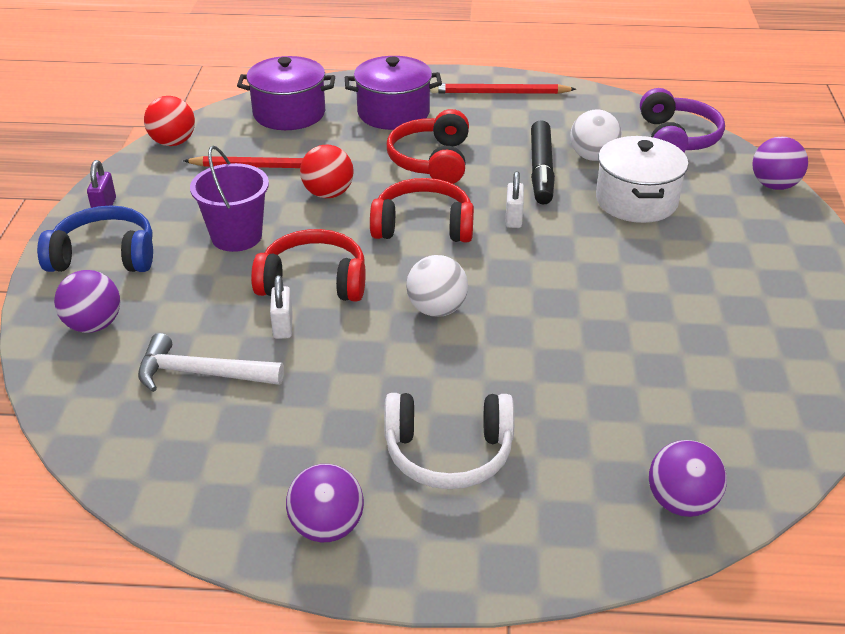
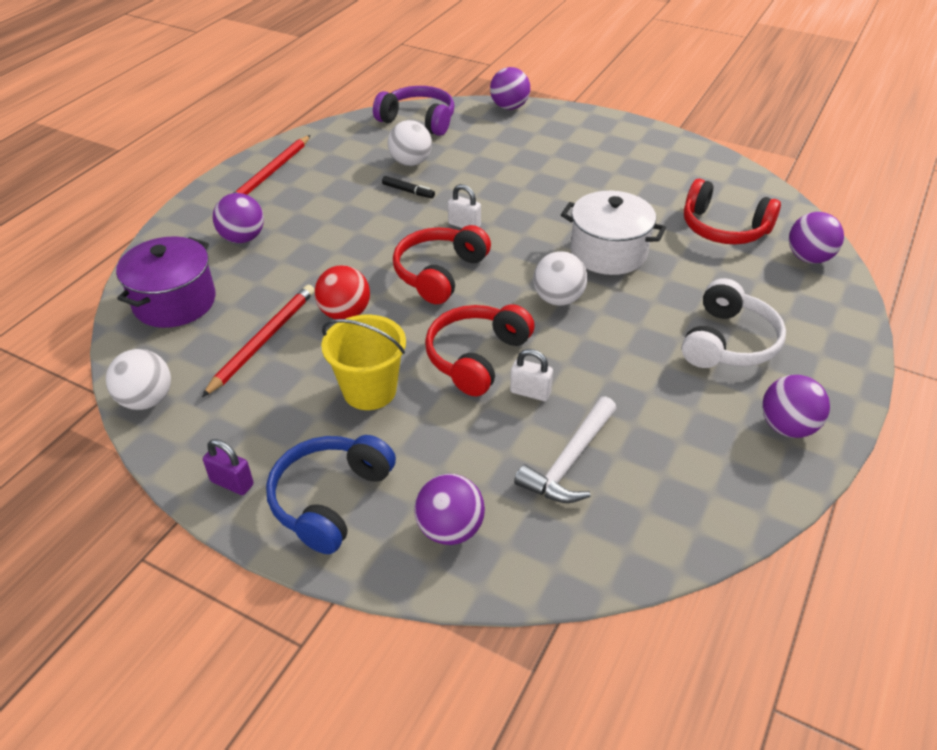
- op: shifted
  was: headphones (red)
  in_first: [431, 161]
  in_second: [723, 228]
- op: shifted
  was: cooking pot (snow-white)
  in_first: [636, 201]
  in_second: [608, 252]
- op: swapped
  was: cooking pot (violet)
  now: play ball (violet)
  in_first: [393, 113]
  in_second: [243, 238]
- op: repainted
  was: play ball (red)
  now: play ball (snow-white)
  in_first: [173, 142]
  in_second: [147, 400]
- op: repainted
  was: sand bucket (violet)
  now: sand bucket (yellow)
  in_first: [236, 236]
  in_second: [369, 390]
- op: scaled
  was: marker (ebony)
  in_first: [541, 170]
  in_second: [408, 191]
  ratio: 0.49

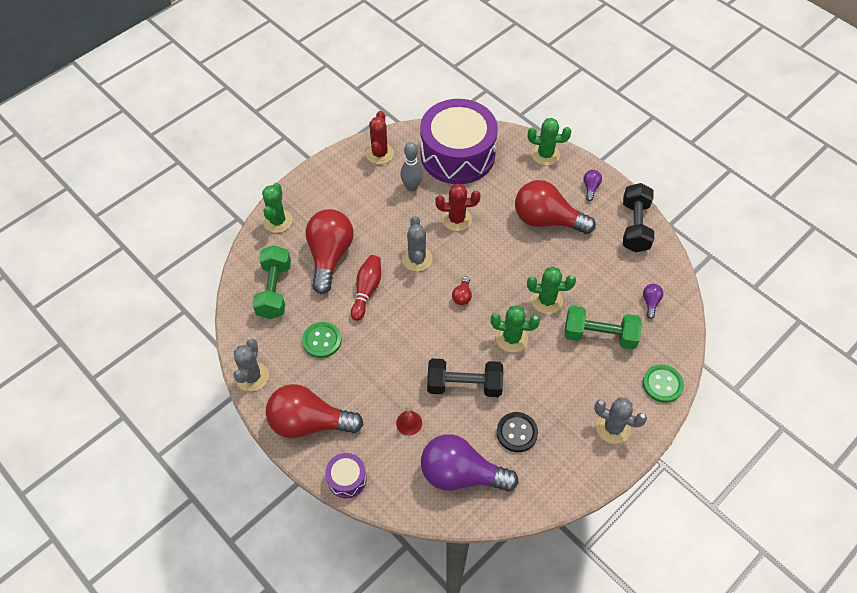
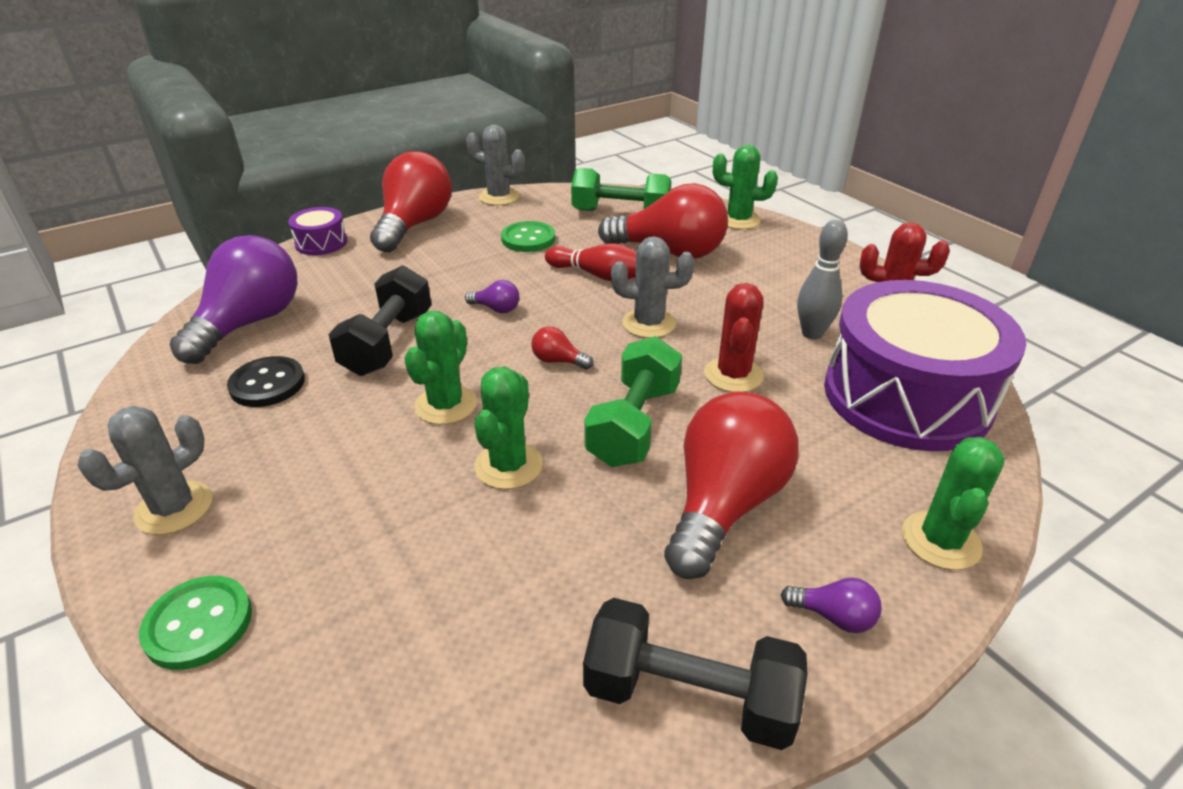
- op: gone
  was: bell (red)
  in_first: [409, 423]
- op: shifted
  was: dumbbell (leaf-green)
  in_first: [599, 335]
  in_second: [634, 424]
- op: shifted
  was: lightbulb (violet)
  in_first: [650, 302]
  in_second: [496, 309]

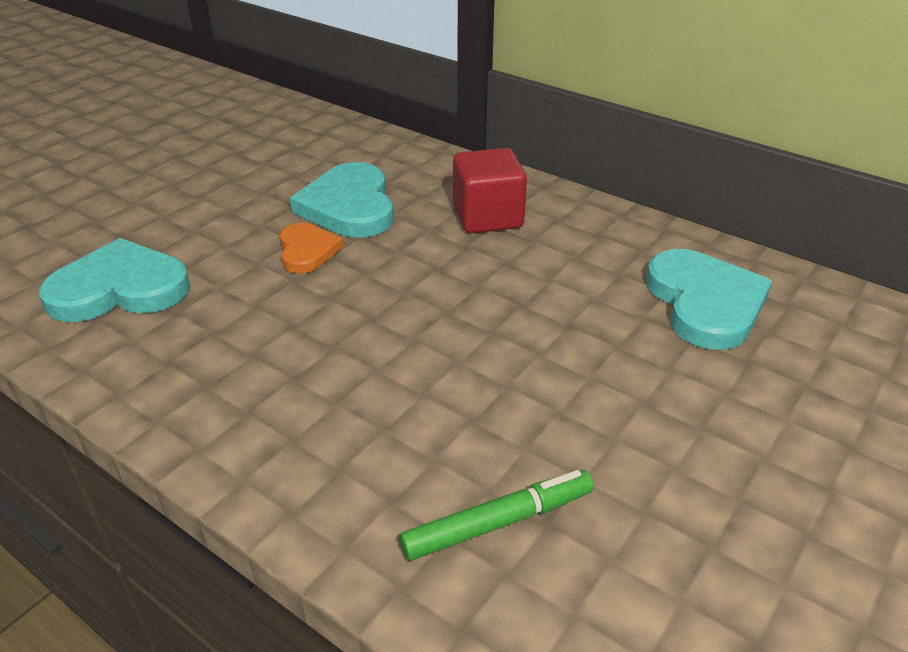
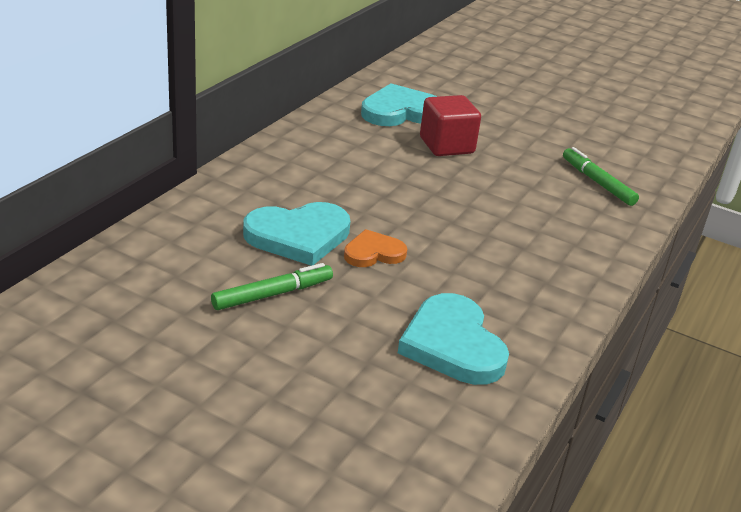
- op: new
  now: marker (leaf-green)
  in_second: [272, 294]
- op: shifted
  was: solid cube (red)
  in_first: [487, 217]
  in_second: [446, 146]

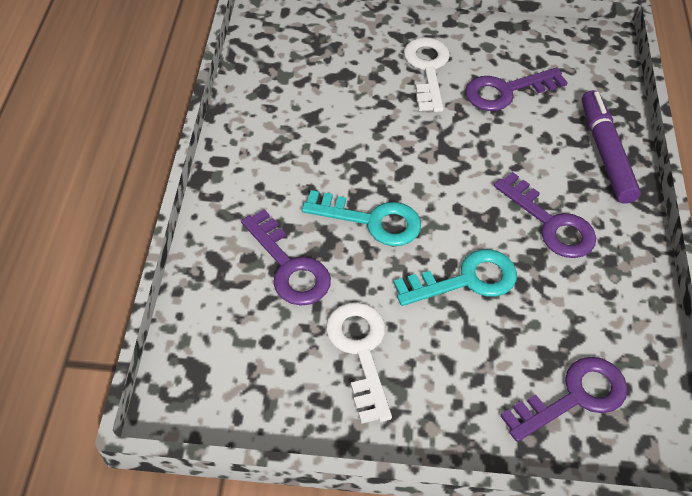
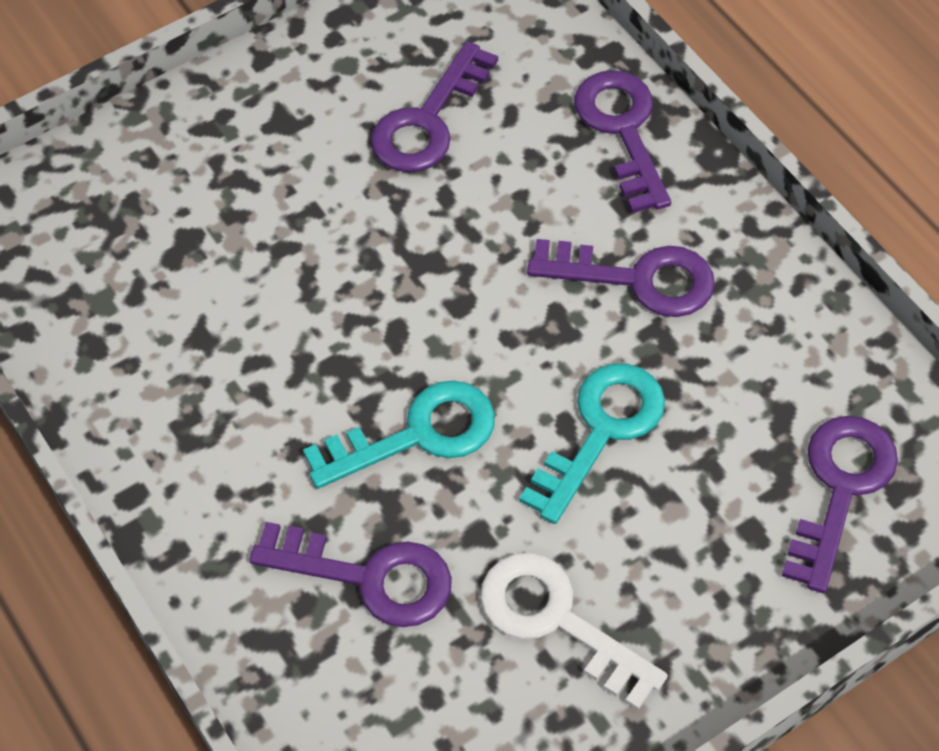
- op: gone
  was: latchkey (snow-white)
  in_first: [427, 69]
- op: swapped
  was: marker (violet)
  now: latchkey (violet)
  in_first: [605, 153]
  in_second: [623, 131]

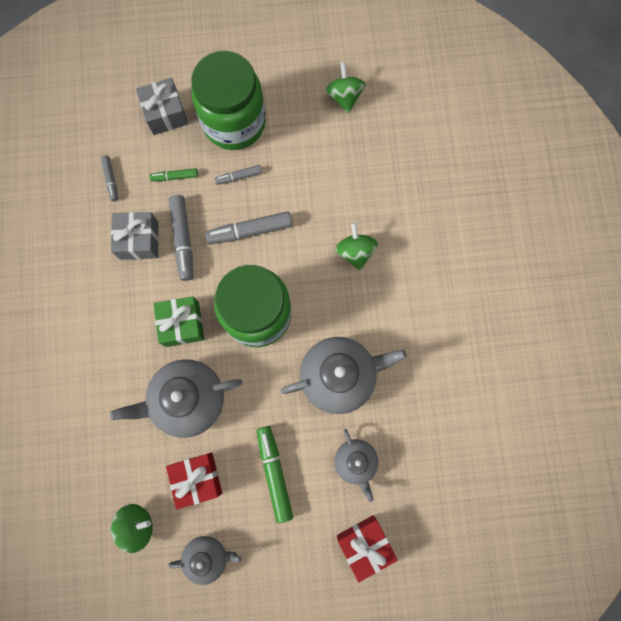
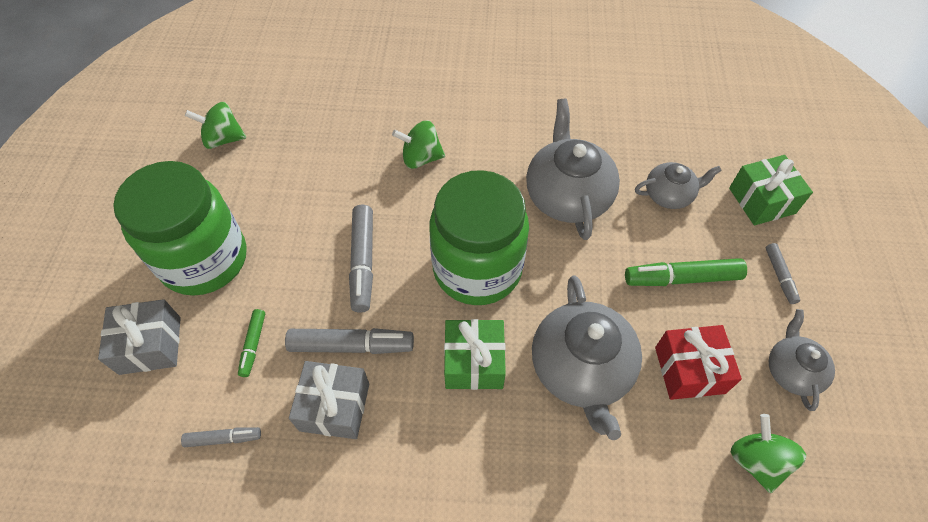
- op: shifted
  was: marker (grey)
  in_first: [239, 177]
  in_second: [779, 276]
- op: repainted
  was: present (red)
  now: present (leaf-green)
  in_first: [364, 544]
  in_second: [761, 200]

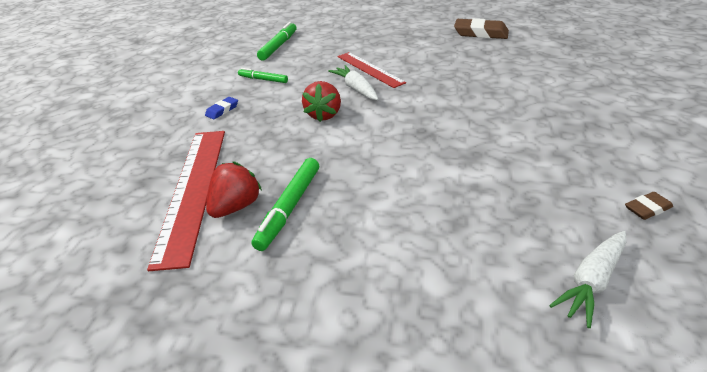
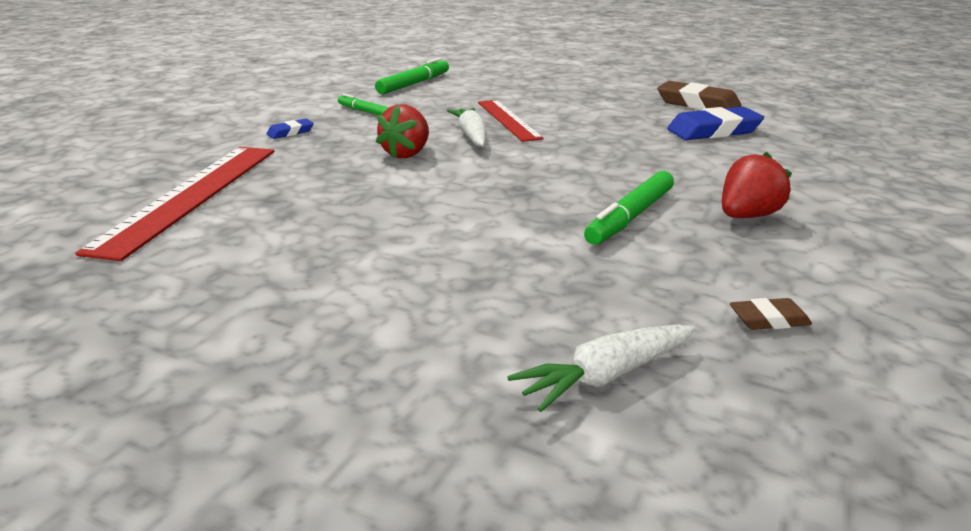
- op: new
  now: eraser (cobalt)
  in_second: [714, 131]
- op: shifted
  was: strawberry (red)
  in_first: [236, 206]
  in_second: [747, 216]
- op: shifted
  was: marker (leaf-green)
  in_first: [289, 207]
  in_second: [630, 217]

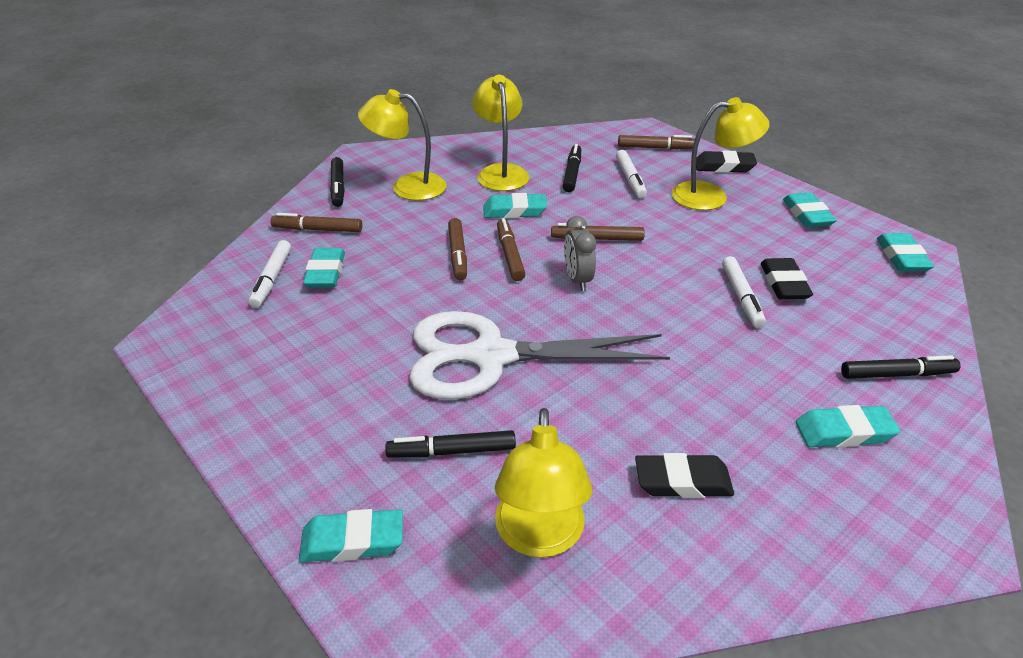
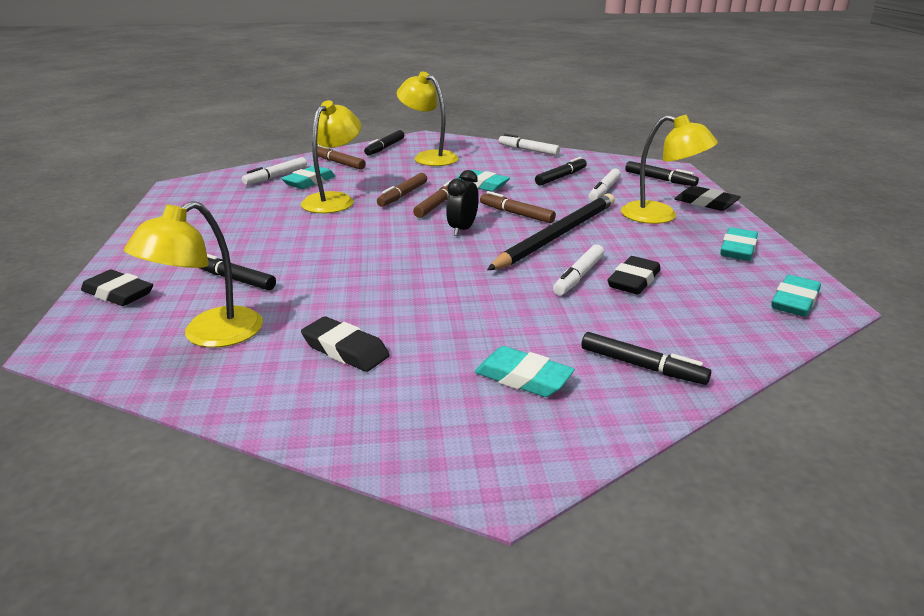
- op: gone
  was: shears (snow-white)
  in_first: [491, 356]
- op: new
  now: lead pencil (ebony)
  in_second: [557, 235]
- op: new
  now: marker (snow-white)
  in_second: [528, 150]
- op: shifted
  was: reading lamp (yellow)
  in_first: [501, 172]
  in_second: [334, 200]
- op: repainted
  was: eraser (aqua)
  now: eraser (ebony)
  in_first: [353, 541]
  in_second: [118, 294]
- op: repainted
  was: alarm clock (grey)
  now: alarm clock (ebony)
  in_first: [577, 280]
  in_second: [462, 229]
- op: repainted
  was: marker (russet)
  now: marker (ebony)
  in_first: [655, 148]
  in_second: [660, 179]

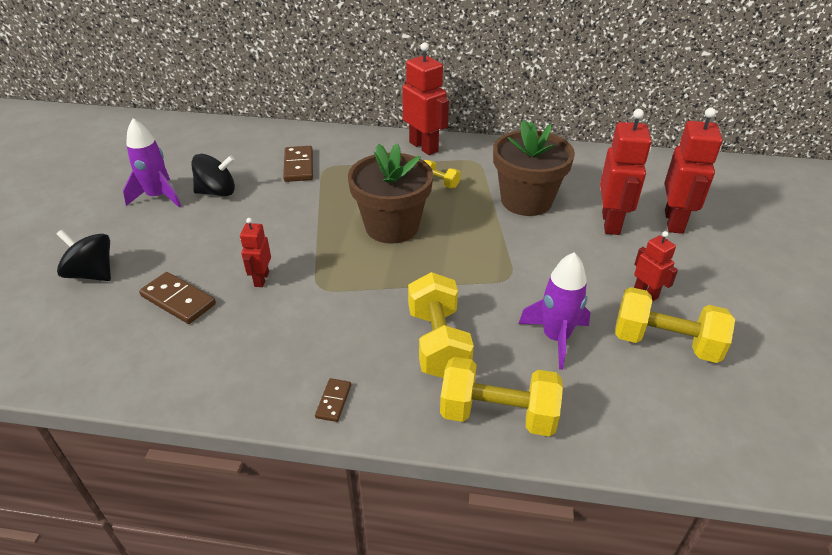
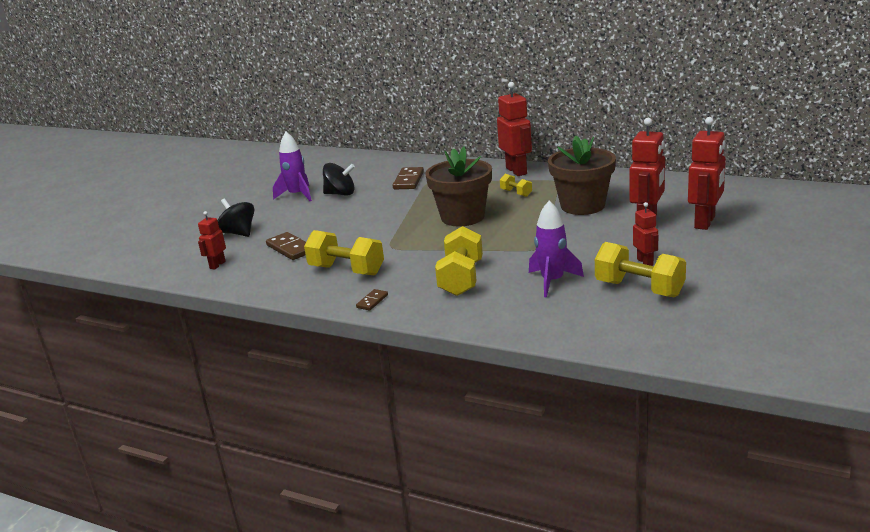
- op: shifted
  was: robot figure (red)
  in_first: [261, 279]
  in_second: [217, 265]
- op: shifted
  was: dumbbell (yellow)
  in_first: [498, 414]
  in_second: [346, 270]

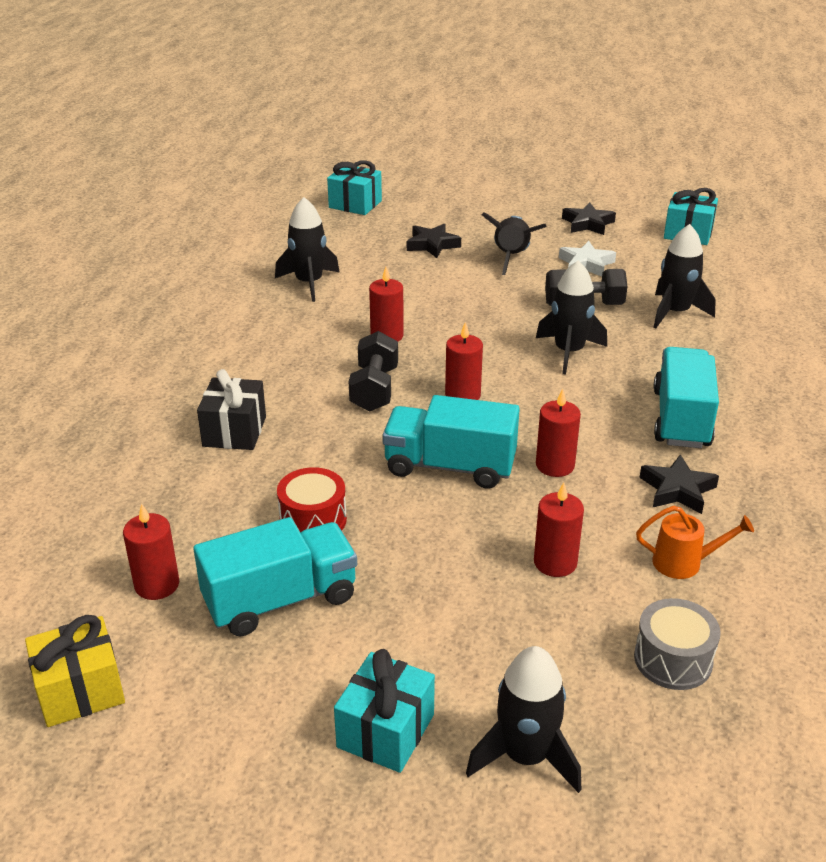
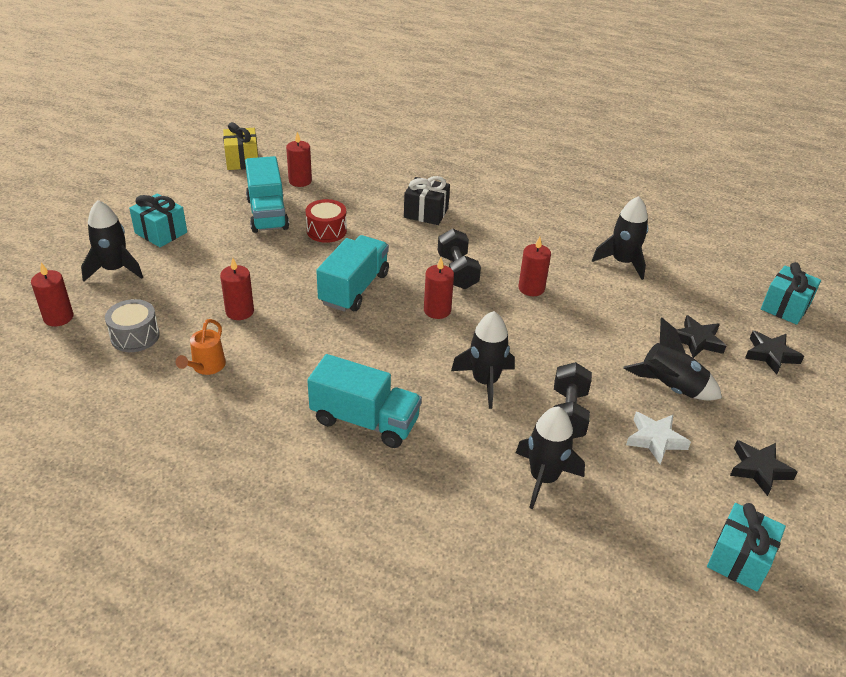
- op: shifted
  was: pillar candle (red)
  in_first: [555, 465]
  in_second: [58, 317]
- op: shifted
  was: star (ebony)
  in_first: [677, 490]
  in_second: [770, 355]
- op: rotated
  was: dumbbell (ebony)
  in_first: [374, 389]
  in_second: [457, 272]
  clockwise: 60

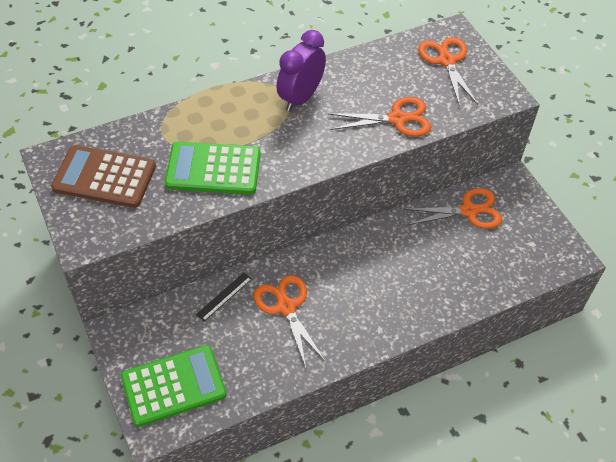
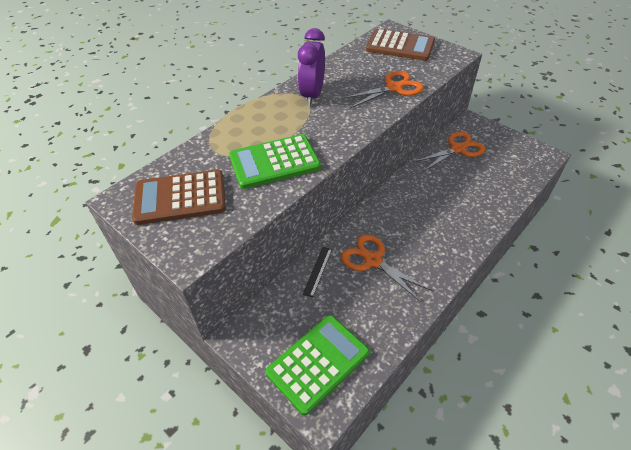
- op: swapped
  was: shears (orange-coloured)
  now: adding machine (russet)
  in_first: [446, 60]
  in_second: [400, 46]

